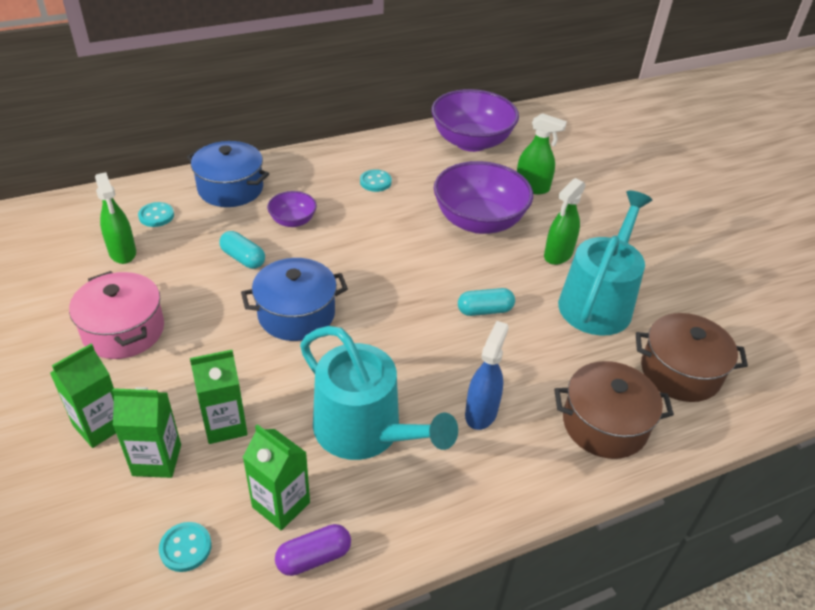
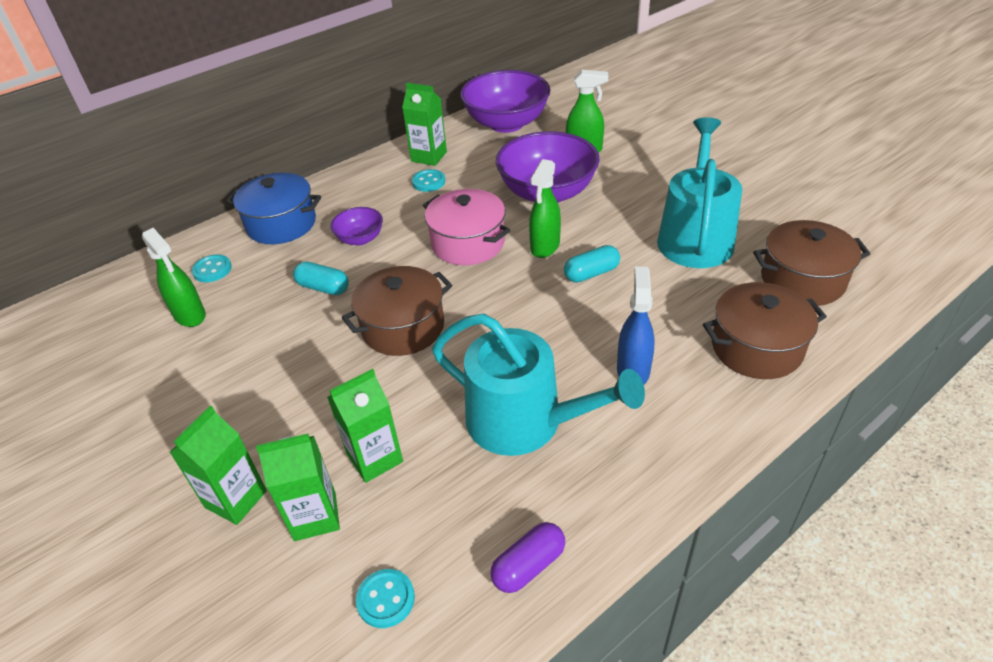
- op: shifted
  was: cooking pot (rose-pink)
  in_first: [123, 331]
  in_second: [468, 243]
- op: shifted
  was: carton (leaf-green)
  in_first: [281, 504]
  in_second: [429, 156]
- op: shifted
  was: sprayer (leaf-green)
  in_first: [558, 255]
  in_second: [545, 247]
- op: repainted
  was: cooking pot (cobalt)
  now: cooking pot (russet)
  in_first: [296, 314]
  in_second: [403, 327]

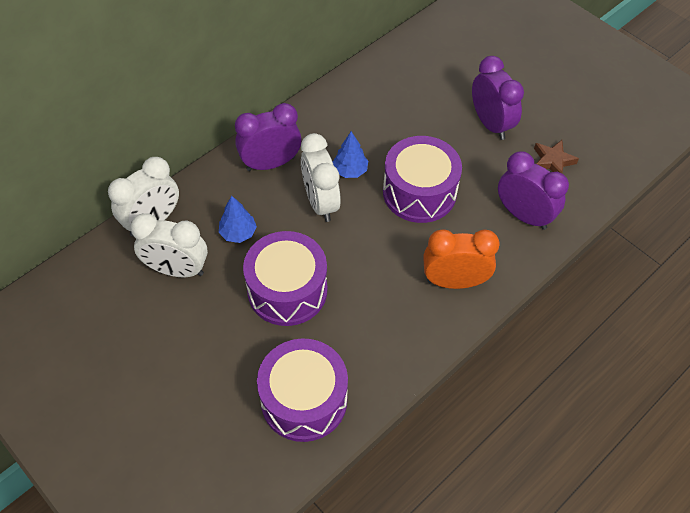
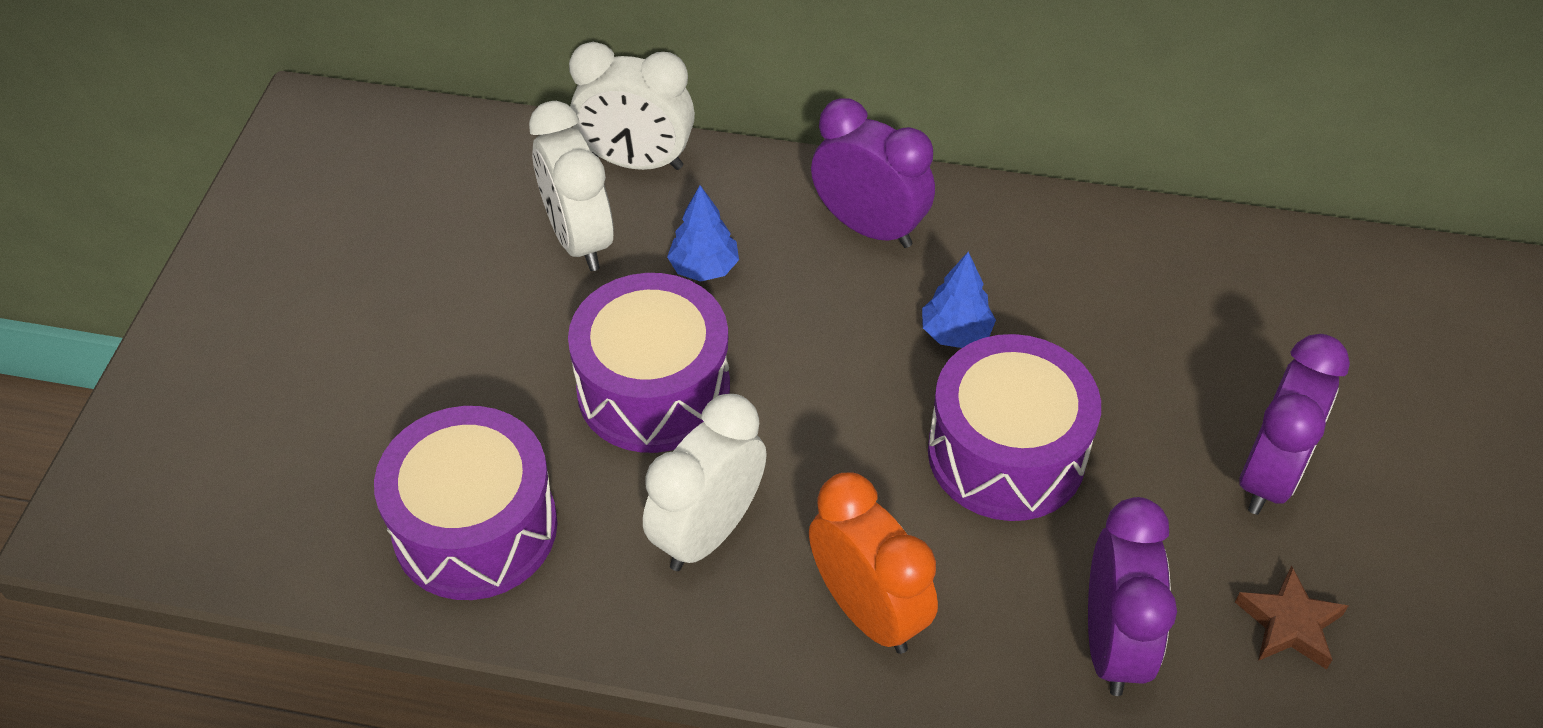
- op: shifted
  was: alarm clock (snow-white)
  in_first: [320, 203]
  in_second: [707, 532]

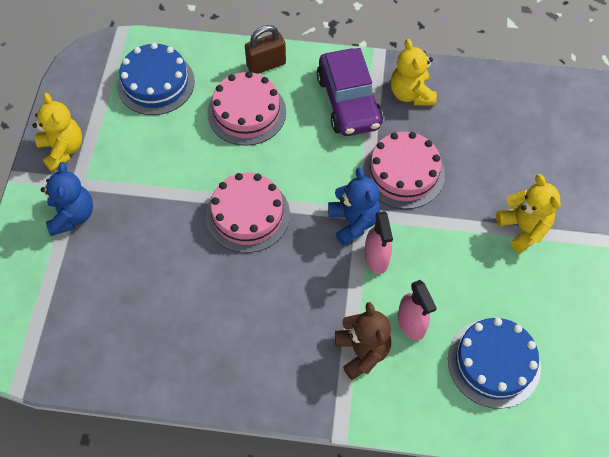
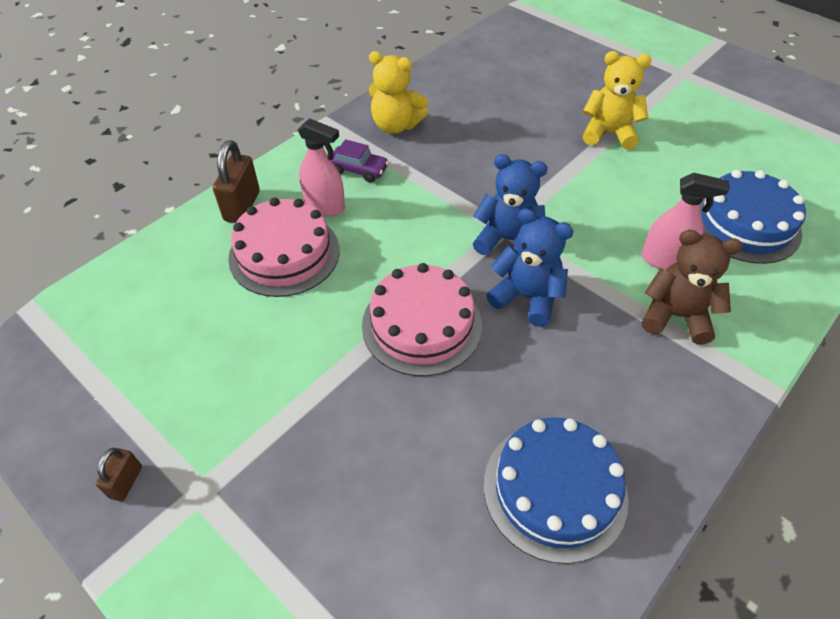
- op: gone
  was: gateau (rose-pink)
  in_first: [403, 173]
- op: shifted
  was: stuffed bear (cobalt)
  in_first: [72, 215]
  in_second: [526, 297]
- op: shifted
  was: gateau (cobalt)
  in_first: [156, 83]
  in_second: [555, 490]
- op: shifted
  was: sprayer (rose-pink)
  in_first: [376, 258]
  in_second: [325, 206]
- op: swapped
  was: stuffed bear (yellow)
  now: padlock (russet)
  in_first: [62, 149]
  in_second: [126, 482]
- op: scaled
  was: car (violet)
  in_first: [349, 102]
  in_second: [359, 170]
  ratio: 0.47

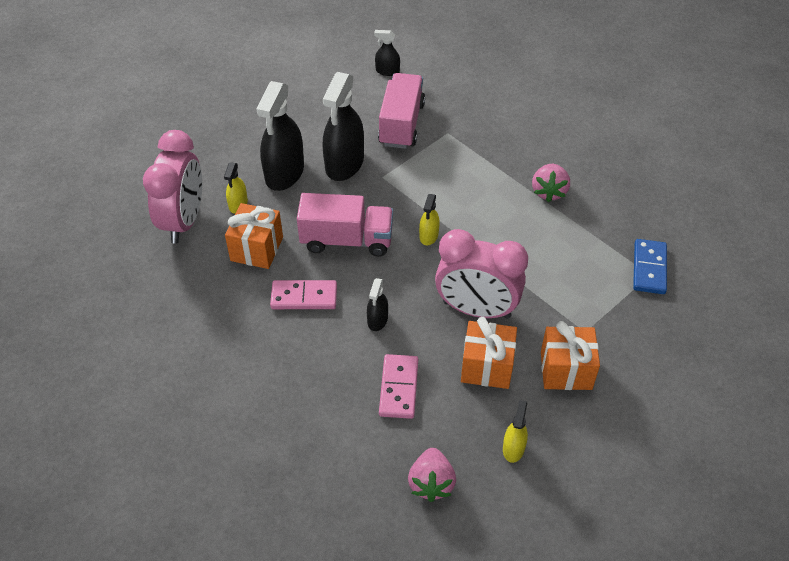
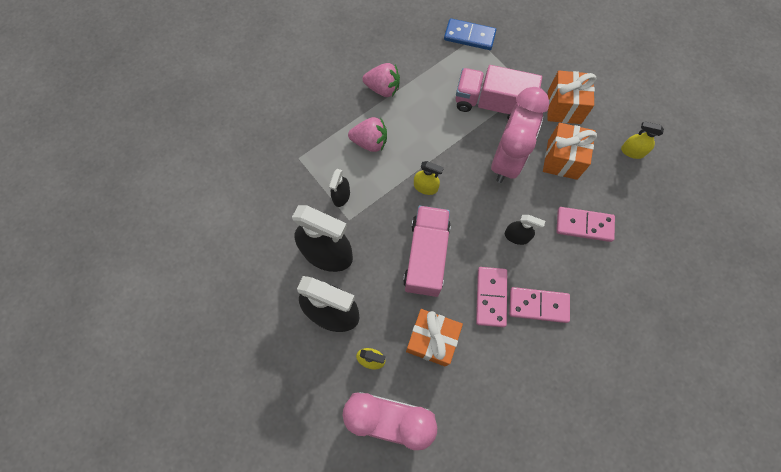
- op: new
  now: domino tile (rose-pink)
  in_second: [538, 305]
- op: shifted
  was: sprayer (ebony)
  in_first: [387, 71]
  in_second: [341, 196]
- op: shifted
  was: toy truck (rose-pink)
  in_first: [401, 124]
  in_second: [492, 104]
- op: shifted
  was: strawberry (rose-pink)
  in_first: [431, 483]
  in_second: [370, 142]

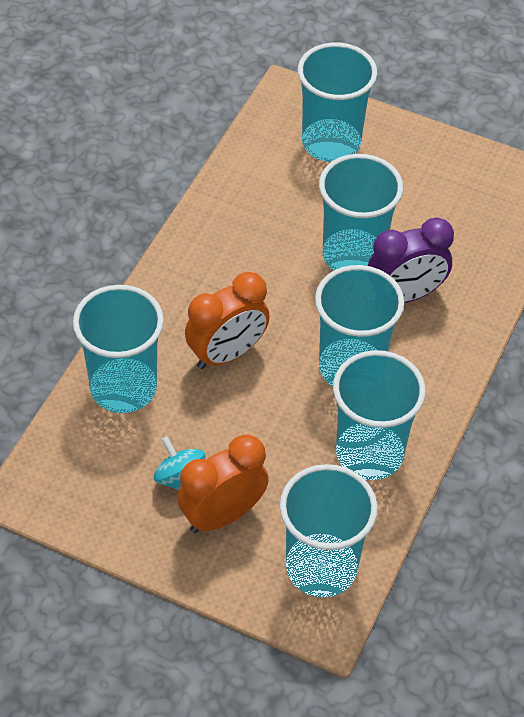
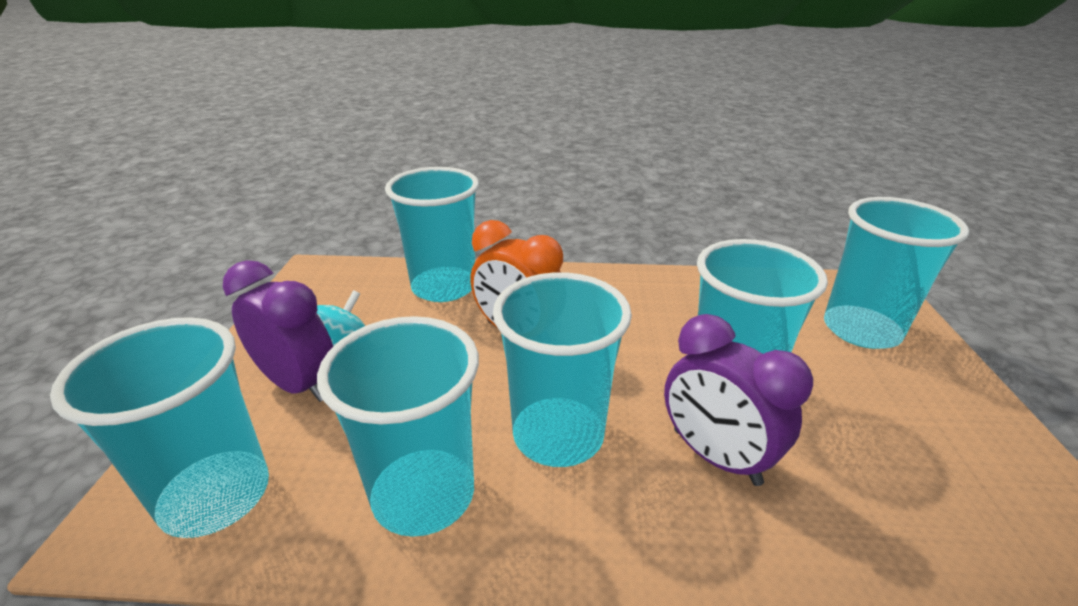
- op: repainted
  was: alarm clock (orange-coloured)
  now: alarm clock (violet)
  in_first: [222, 515]
  in_second: [299, 384]

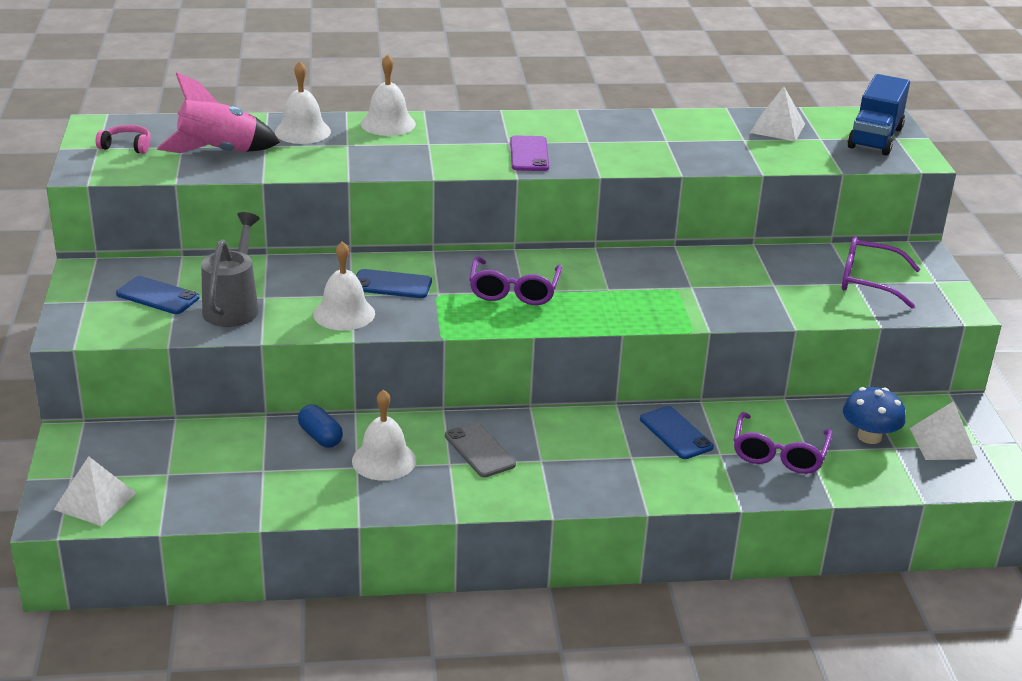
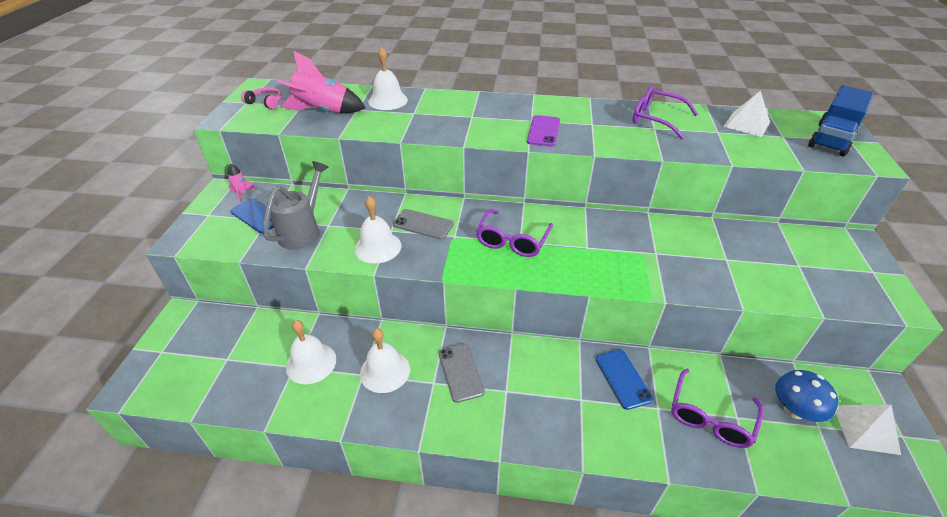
- op: gone
  was: pyramid shape (snow-white)
  in_first: [95, 501]
- op: gone
  was: pill shape (cobalt)
  in_first: [320, 437]
- op: new
  now: rocket (rose-pink)
  in_second: [242, 194]
- op: shifted
  was: bell (snow-white)
  in_first: [388, 124]
  in_second: [311, 363]
- op: shifted
  was: spectacles (violet)
  in_first: [869, 281]
  in_second: [656, 119]
- op: repainted
  was: mobile phone (cobalt)
  now: mobile phone (grey)
  in_first: [392, 285]
  in_second: [423, 224]

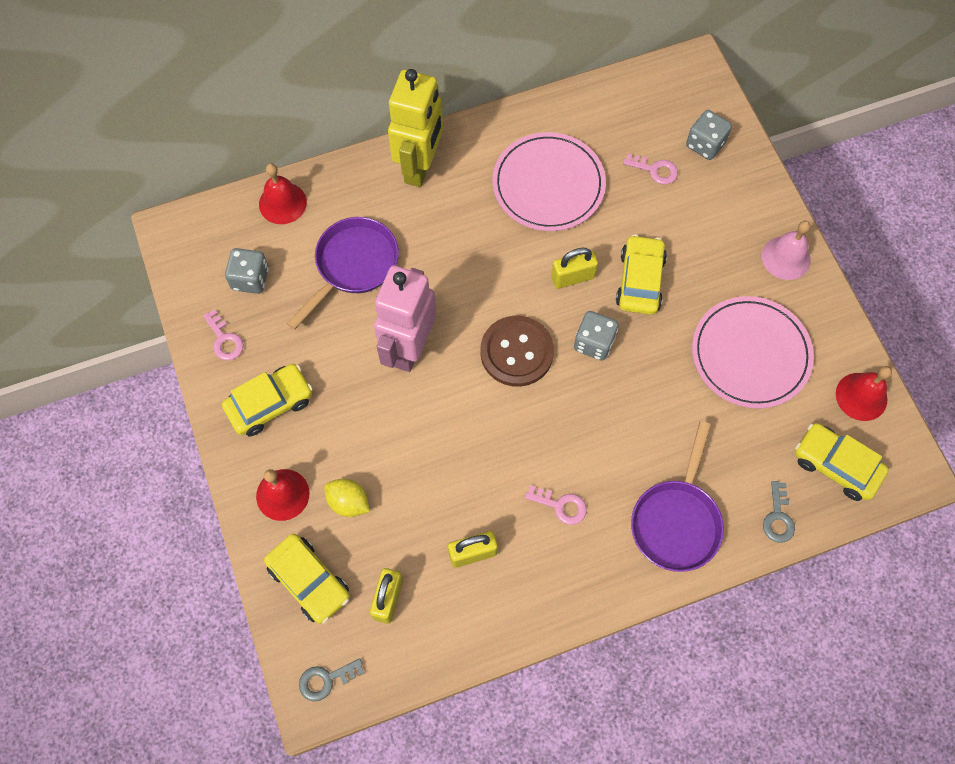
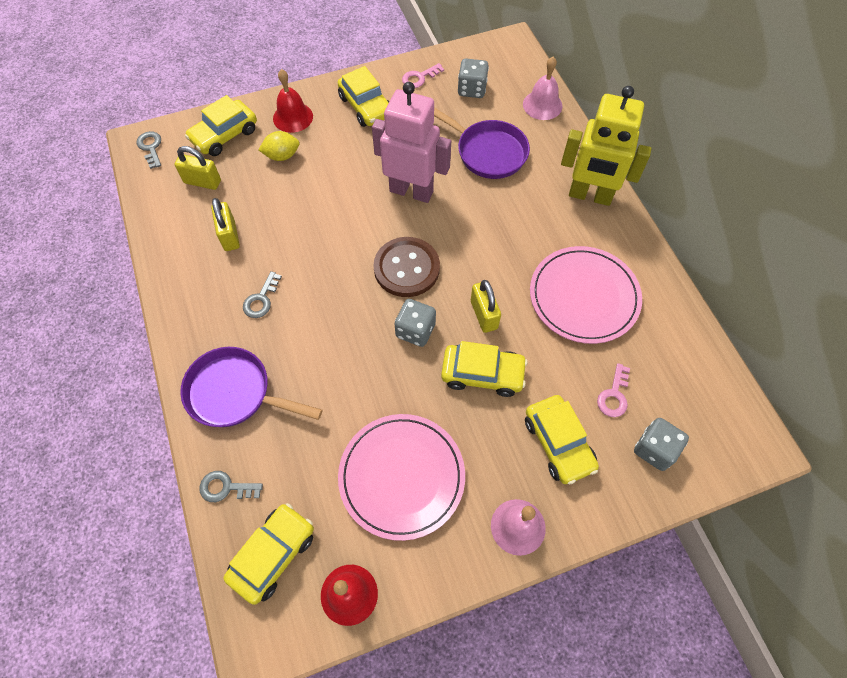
- op: new
  now: car (yellow)
  in_second: [558, 443]
- op: repainted
  was: bell (red)
  now: bell (rose-pink)
  in_first: [282, 203]
  in_second: [542, 105]
- op: repainted
  was: latchkey (rose-pink)
  now: latchkey (grey)
  in_first: [561, 506]
  in_second: [261, 299]
- op: rotated
  was: lemon (yellow)
  in_first: [348, 502]
  in_second: [282, 156]
  clockwise: 45

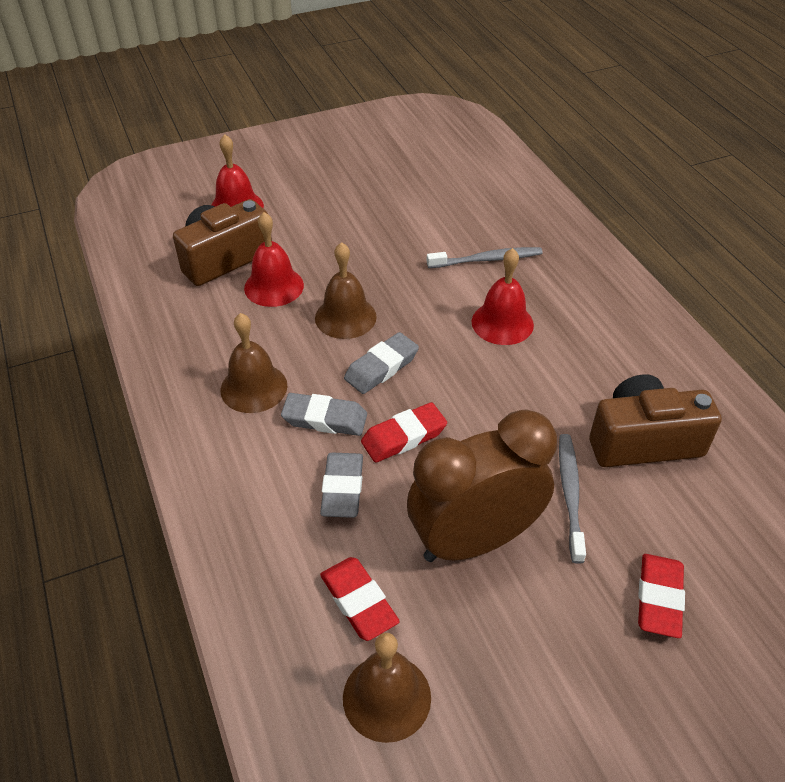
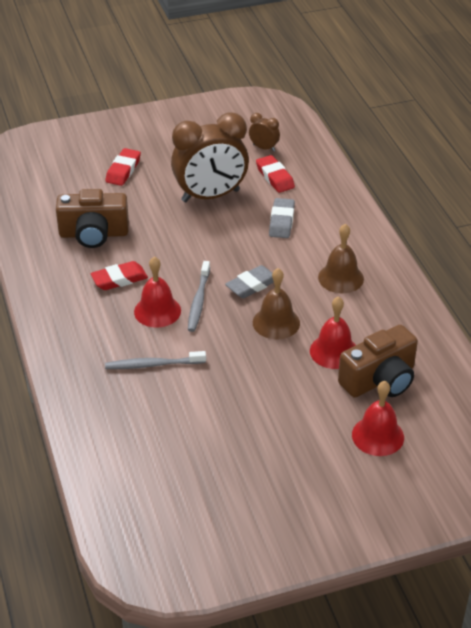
- op: gone
  was: eraser (grey)
  in_first: [325, 419]
- op: shifted
  was: eraser (red)
  in_first: [404, 437]
  in_second: [119, 279]
- op: shifted
  was: dental brush (grey)
  in_first: [570, 494]
  in_second: [198, 301]
- op: swapped
  was: bell (russet)
  now: alarm clock (russet)
  in_first: [386, 697]
  in_second: [264, 148]

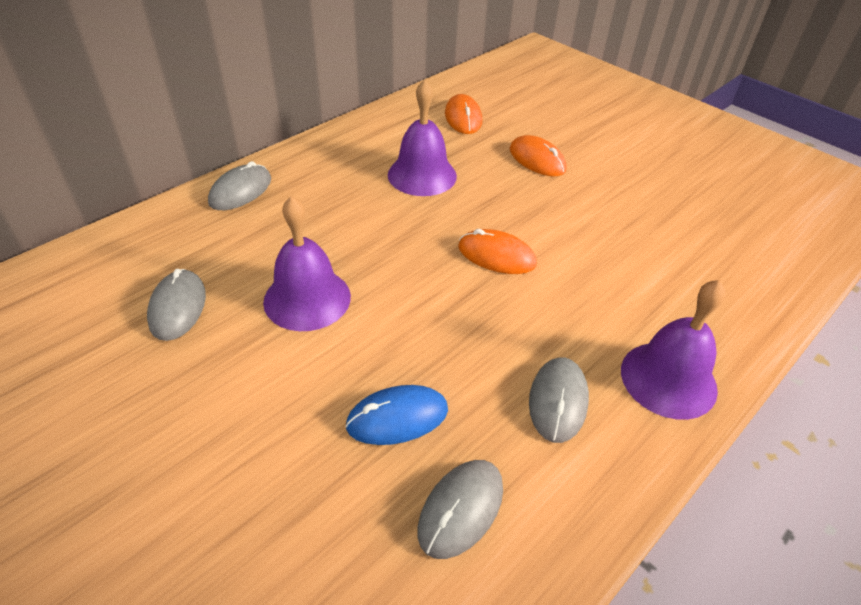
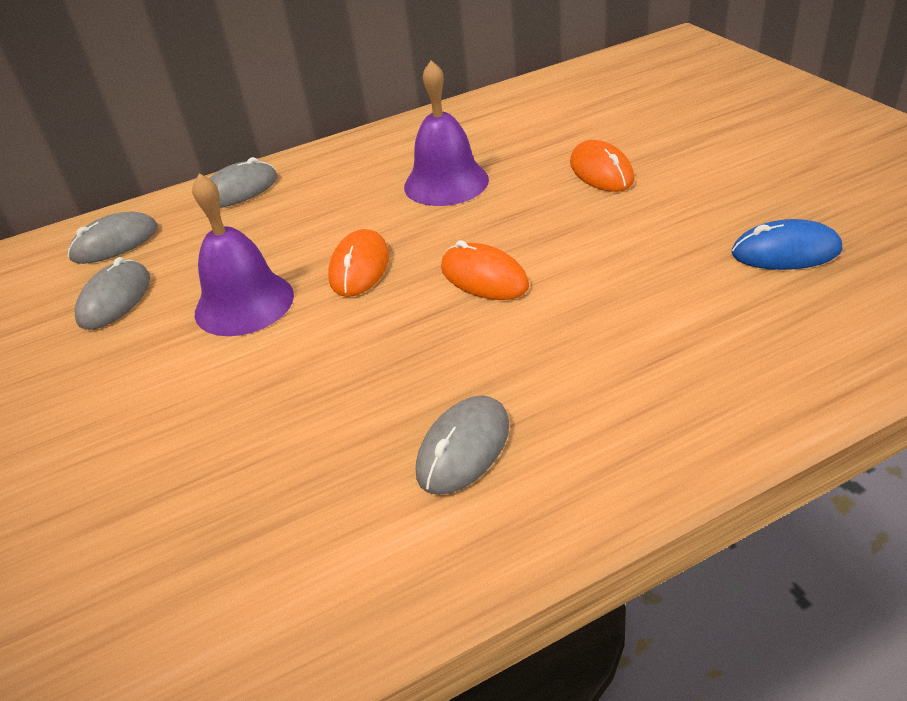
- op: gone
  was: bell (violet)
  in_first: [668, 379]
- op: shifted
  was: mouse (cobalt)
  in_first: [397, 418]
  in_second: [785, 252]
- op: shifted
  was: mouse (grey)
  in_first: [461, 509]
  in_second: [115, 243]
- op: shifted
  was: mouse (orange-coloured)
  in_first: [463, 118]
  in_second: [360, 267]

